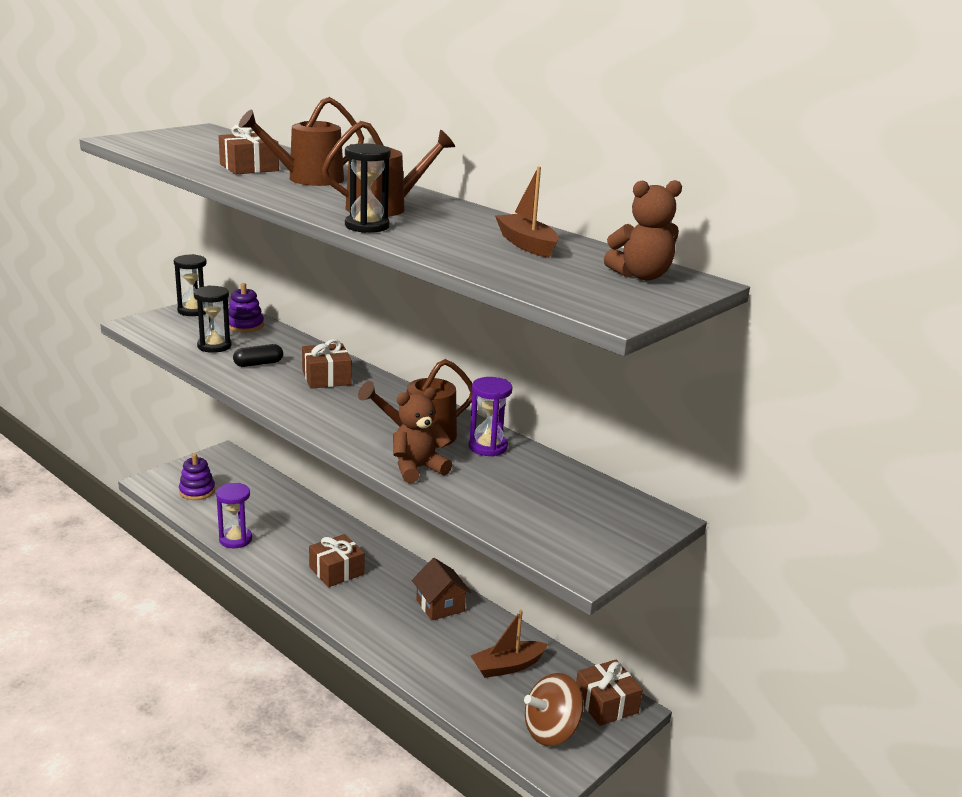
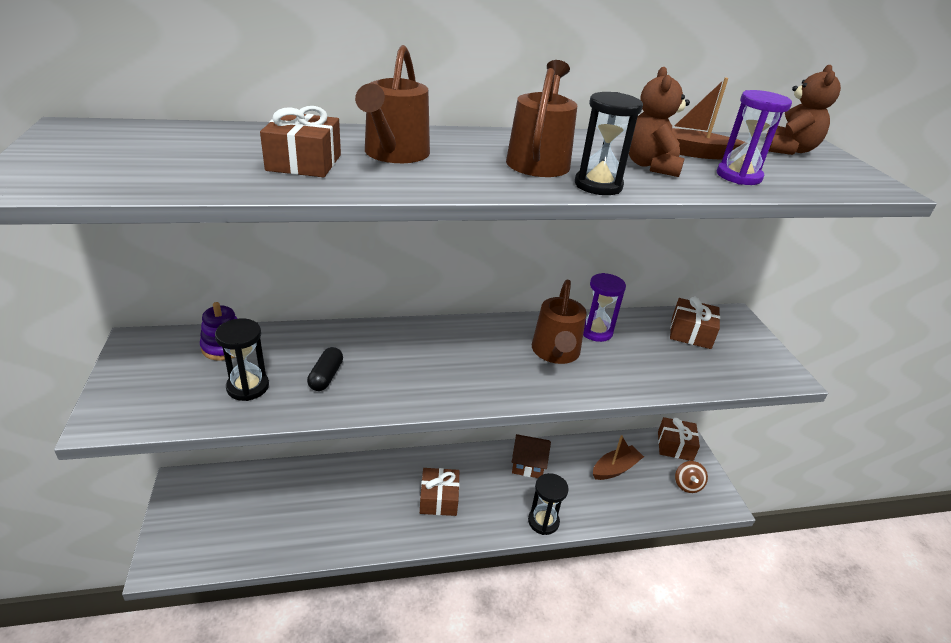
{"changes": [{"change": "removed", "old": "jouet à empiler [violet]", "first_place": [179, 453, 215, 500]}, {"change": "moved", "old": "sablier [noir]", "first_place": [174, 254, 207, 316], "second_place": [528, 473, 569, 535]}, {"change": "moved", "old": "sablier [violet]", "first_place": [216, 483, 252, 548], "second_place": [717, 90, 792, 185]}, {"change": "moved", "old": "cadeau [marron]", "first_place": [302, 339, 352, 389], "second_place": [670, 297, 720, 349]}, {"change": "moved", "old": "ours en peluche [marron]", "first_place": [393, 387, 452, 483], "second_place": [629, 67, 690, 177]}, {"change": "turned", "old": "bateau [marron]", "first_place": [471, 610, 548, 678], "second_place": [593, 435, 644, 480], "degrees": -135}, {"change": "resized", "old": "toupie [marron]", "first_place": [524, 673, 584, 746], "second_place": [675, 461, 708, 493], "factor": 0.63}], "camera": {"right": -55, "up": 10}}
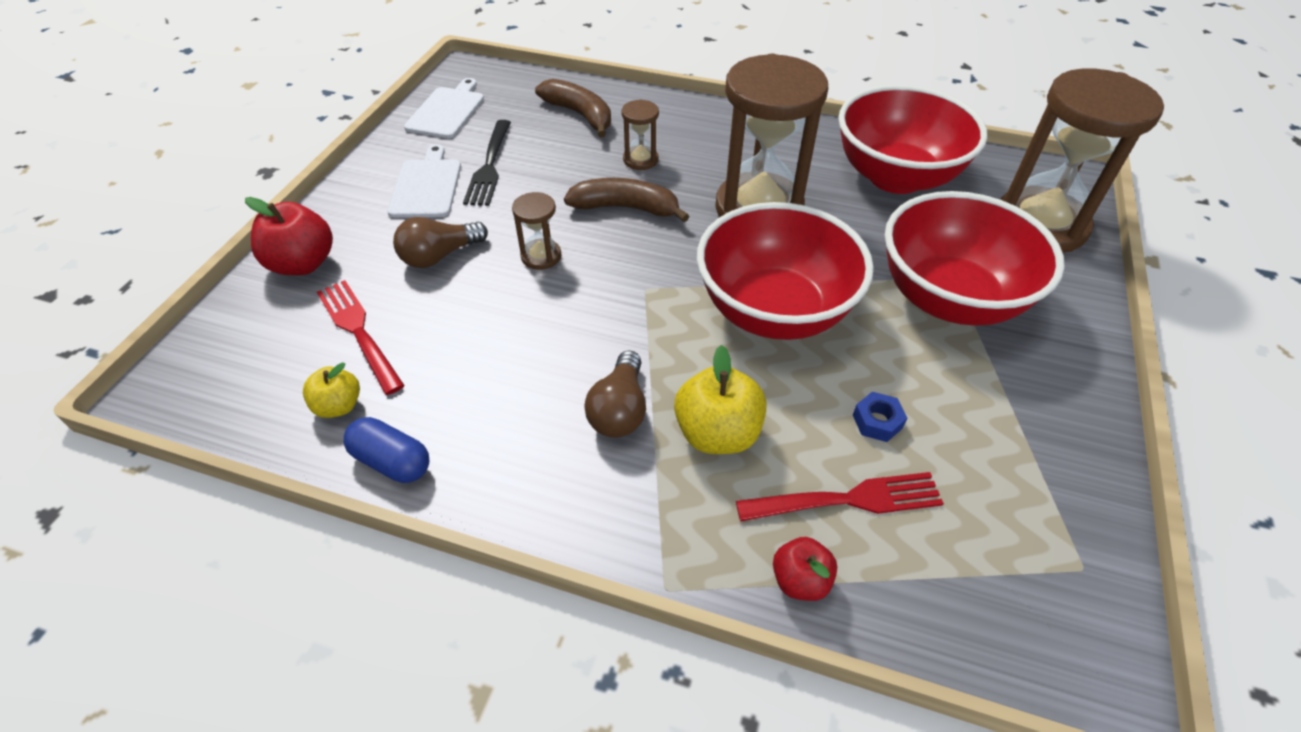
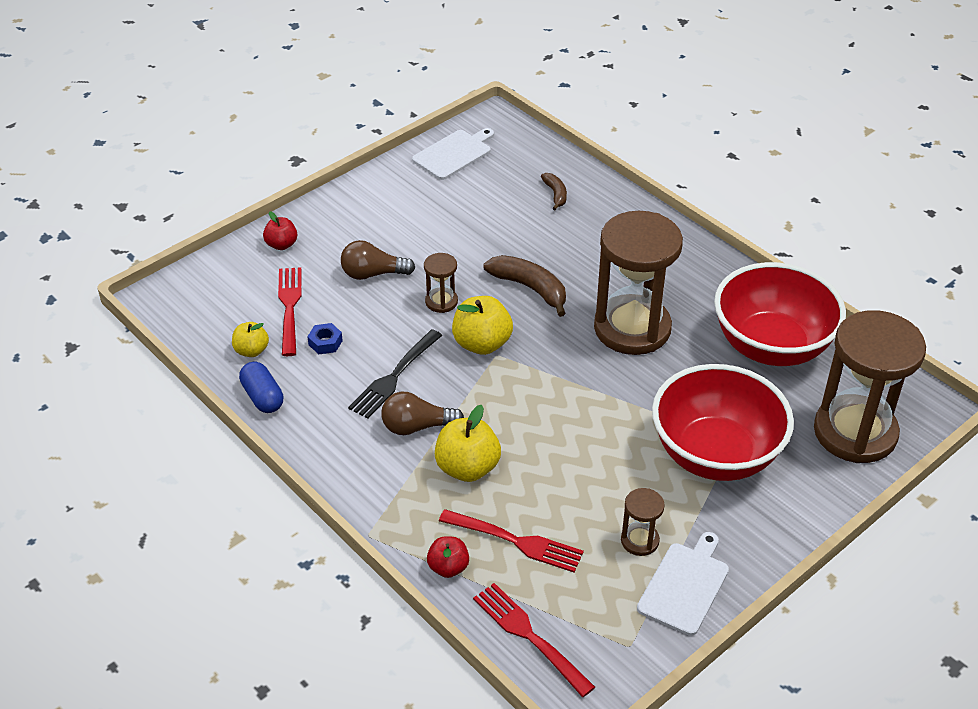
{"changes": [{"change": "removed", "old": "bol [rouge]", "first_place": [697, 202, 874, 340]}, {"change": "added", "new": "pomme [jaune]", "second_place": [452, 296, 513, 355]}, {"change": "added", "new": "fourchette [rouge]", "second_place": [473, 583, 595, 697]}, {"change": "moved", "old": "planche à découper [blanc]", "first_place": [387, 144, 461, 218], "second_place": [637, 532, 729, 636]}, {"change": "moved", "old": "fourchette [noir]", "first_place": [463, 120, 511, 206], "second_place": [348, 329, 442, 419]}, {"change": "moved", "old": "sablier [marron]", "first_place": [621, 99, 659, 170], "second_place": [621, 488, 665, 556]}, {"change": "moved", "old": "écrou [bleu]", "first_place": [853, 392, 907, 442], "second_place": [307, 323, 343, 354]}, {"change": "turned", "old": "ampoule [marron]", "first_place": [584, 351, 646, 438], "second_place": [381, 392, 464, 435], "degrees": 45}, {"change": "resized", "old": "pomme [rouge]", "first_place": [245, 197, 333, 275], "second_place": [263, 211, 297, 250], "factor": 0.6}, {"change": "resized", "old": "banane [marron]", "first_place": [535, 79, 611, 138], "second_place": [541, 173, 567, 210], "factor": 0.57}], "camera": {"right": 30, "up": -5}}
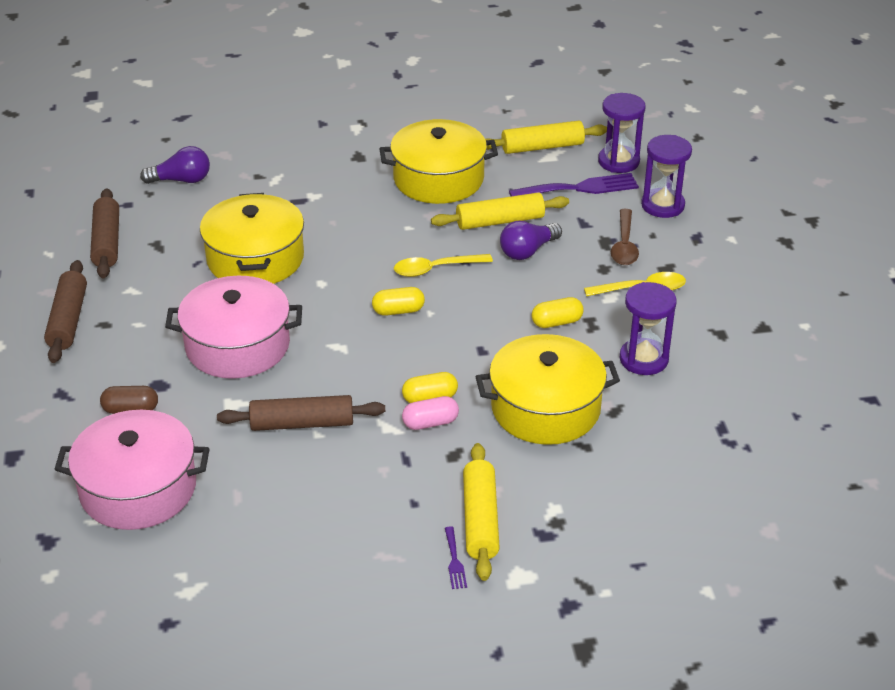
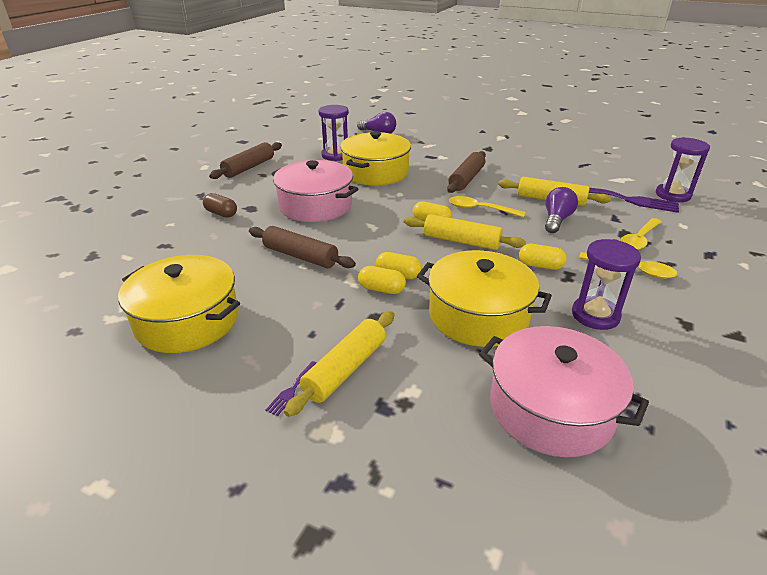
{"changes": [{"change": "moved", "old": "marmite [rose]", "first_place": [54, 410, 210, 530], "second_place": [479, 326, 649, 457]}, {"change": "moved", "old": "rouleau à pâtisserie [marron]", "first_place": [90, 188, 119, 278], "second_place": [447, 151, 486, 193]}, {"change": "moved", "old": "marmite [jaune]", "first_place": [379, 119, 498, 204], "second_place": [118, 255, 240, 353]}, {"change": "moved", "old": "rouleau à pâtisserie [jaune]", "first_place": [485, 121, 607, 154], "second_place": [404, 214, 526, 250]}, {"change": "moved", "old": "sablier [violet]", "first_place": [641, 135, 692, 218], "second_place": [318, 105, 349, 161]}, {"change": "recoloured", "old": "gélule [rose]", "new": "gélule [jaune]", "first_place": [402, 396, 459, 430], "second_place": [358, 266, 406, 294]}, {"change": "recoloured", "old": "cuillère [marron]", "new": "cuillère [jaune]", "first_place": [611, 209, 639, 265], "second_place": [620, 218, 662, 250]}, {"change": "turned", "old": "ampoule [violet]", "first_place": [500, 221, 562, 260], "second_place": [545, 187, 578, 233], "degrees": 120}], "camera": {"right": 35, "up": -5}}
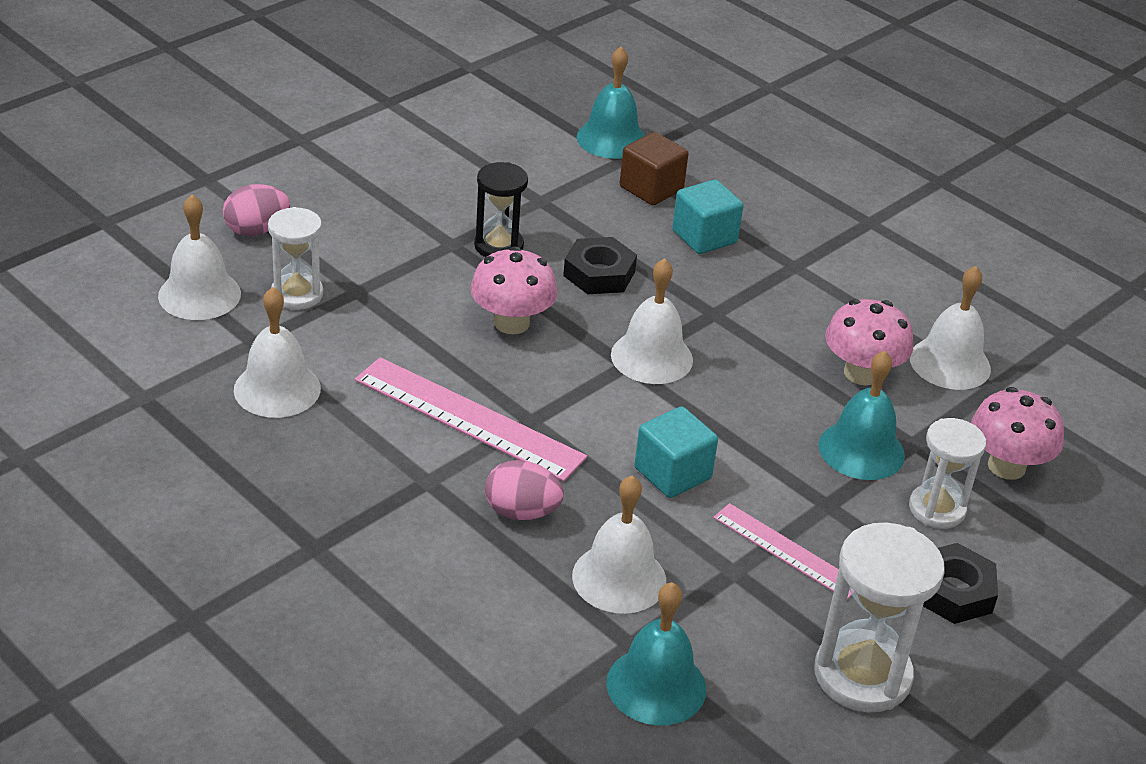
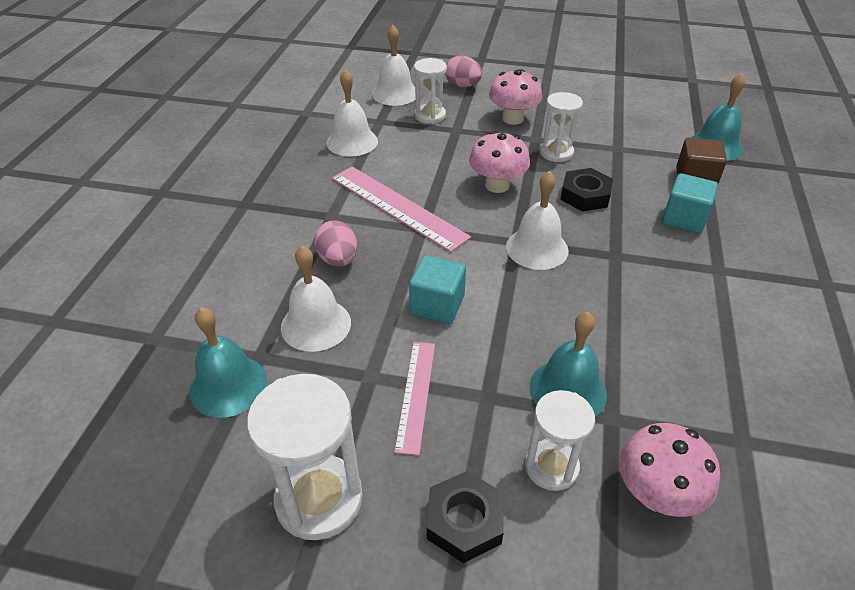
{"changes": [{"change": "removed", "old": "cloche [blanc]", "first_place": [910, 266, 991, 390]}, {"change": "moved", "old": "champignon [rose]", "first_place": [825, 299, 913, 385], "second_place": [489, 69, 542, 125]}, {"change": "recoloured", "old": "sablier [noir]", "new": "sablier [blanc]", "first_place": [474, 162, 528, 257], "second_place": [540, 92, 583, 162]}, {"change": "turned", "old": "règle [rose]", "first_place": [355, 357, 587, 482], "second_place": [332, 166, 471, 252], "degrees": -45}], "camera": {"right": 60, "up": 5}}
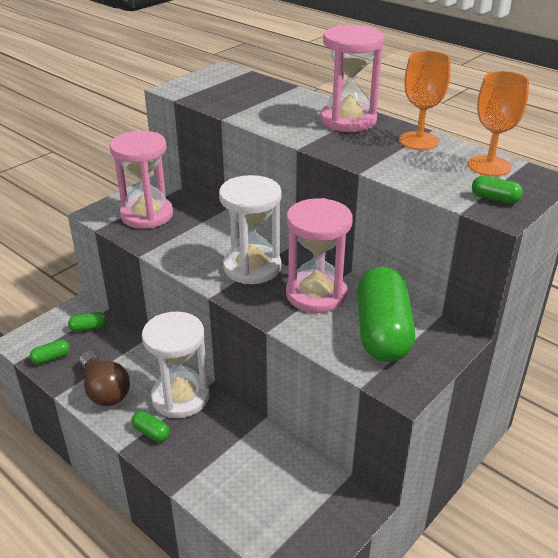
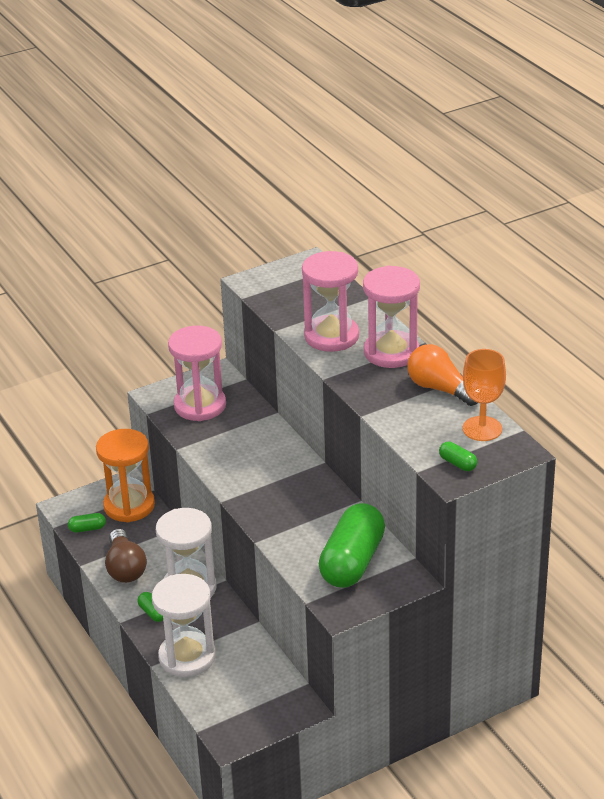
{"changes": [{"change": "moved", "old": "sablier [blanc]", "first_place": [219, 175, 282, 284], "second_place": [152, 574, 216, 677]}, {"change": "moved", "old": "sablier [rose]", "first_place": [286, 198, 353, 313], "second_place": [302, 251, 359, 352]}, {"change": "replaced", "old": "gélule [vert]", "new": "sablier [orange]", "first_place": [68, 312, 107, 332], "second_place": [96, 429, 155, 522]}, {"change": "replaced", "old": "verre à pied [orange]", "new": "ampoule [orange]", "first_place": [399, 51, 451, 150], "second_place": [407, 344, 478, 406]}], "camera": {"right": 20, "up": 0}}
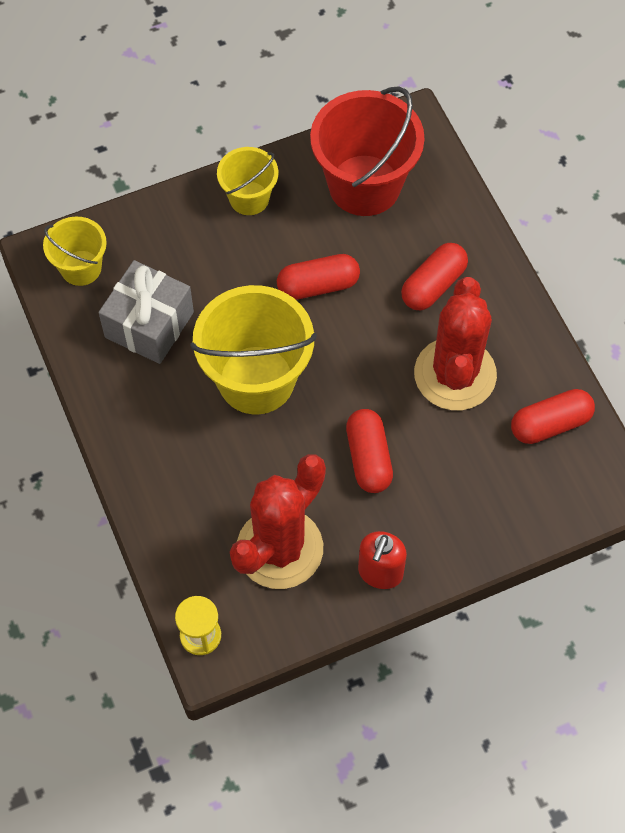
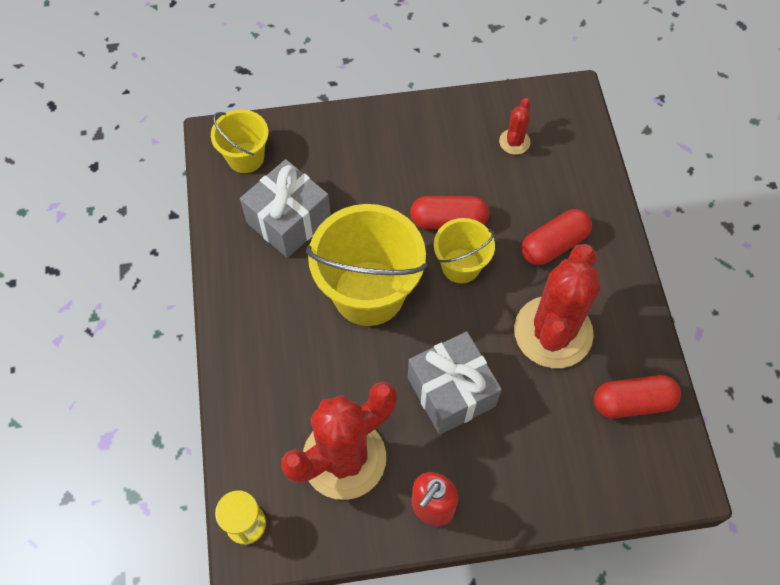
{"changes": [{"change": "moved", "old": "seau [jaune]", "first_place": [217, 147, 278, 215], "second_place": [434, 218, 495, 283]}, {"change": "replaced", "old": "seau [rouge]", "new": "cactus [rouge]", "first_place": [310, 86, 424, 216], "second_place": [499, 98, 531, 155]}, {"change": "replaced", "old": "gélule [rouge]", "new": "cadeau [gris]", "first_place": [346, 409, 393, 493], "second_place": [408, 331, 502, 435]}], "camera": {"right": 15, "up": 0}}
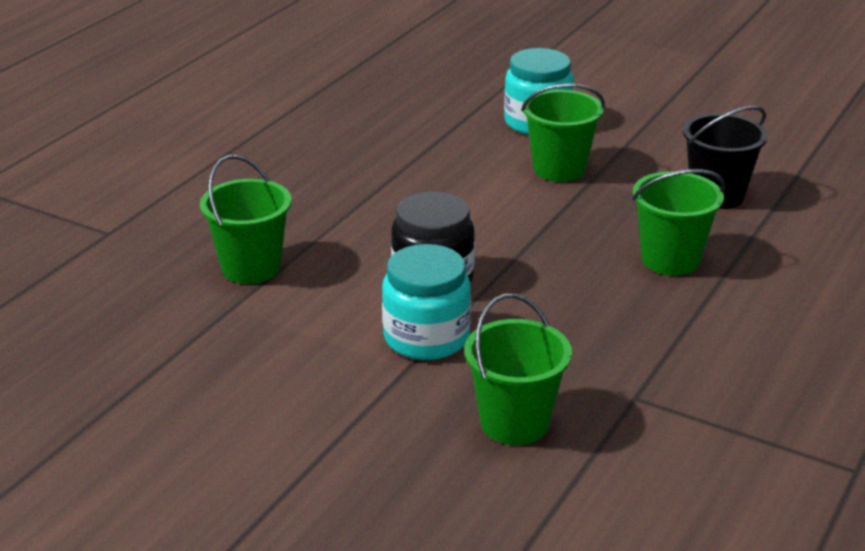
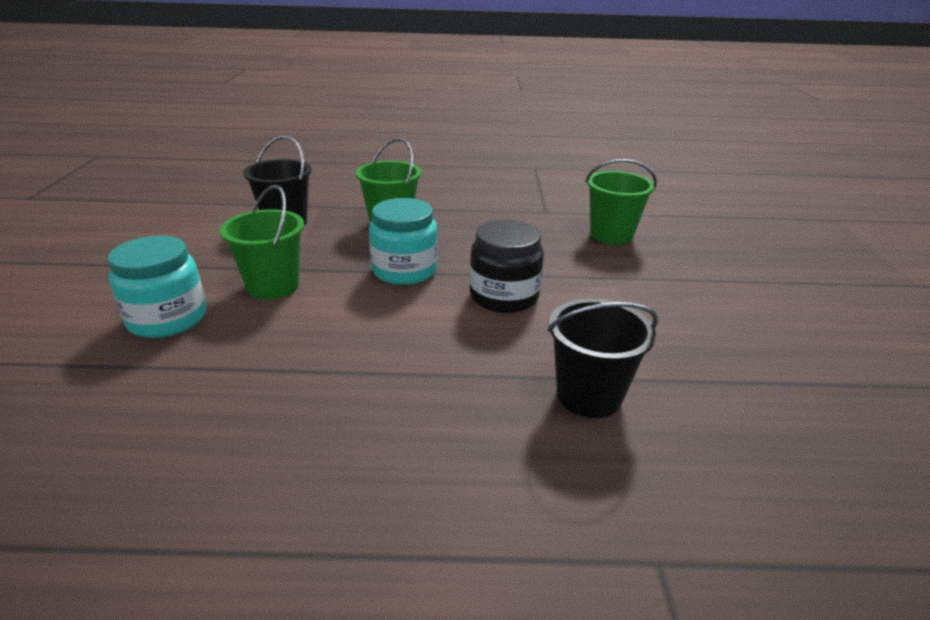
{"changes": [{"change": "moved", "old": "bocal [turquoise]", "first_place": [382, 244, 471, 360], "second_place": [369, 198, 438, 285]}, {"change": "recoloured", "old": "seau [vert]", "new": "seau [noir]", "first_place": [200, 155, 292, 284], "second_place": [548, 298, 658, 418]}], "camera": {"right": -120, "up": 0}}
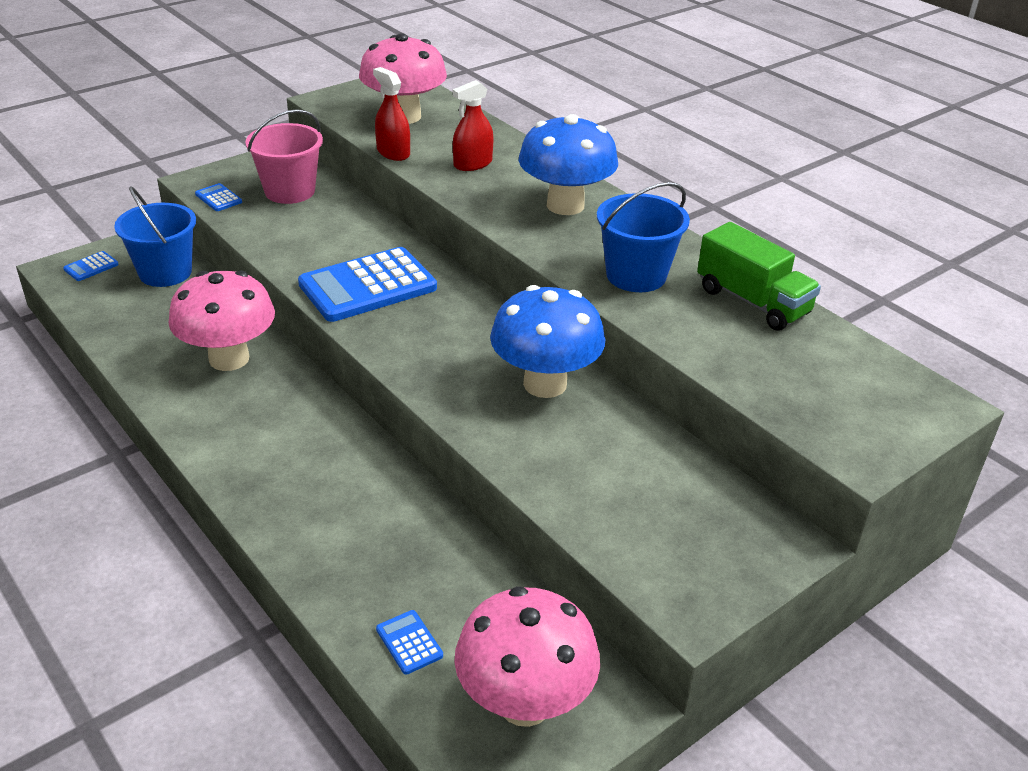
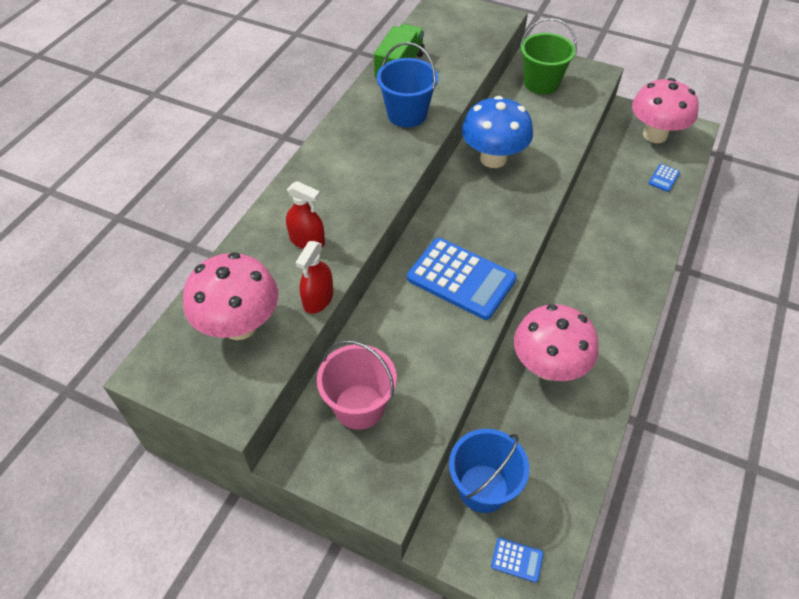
{"changes": [{"change": "removed", "old": "calculatrice [bleu]", "first_place": [195, 183, 242, 211]}, {"change": "removed", "old": "champignon [bleu]", "first_place": [518, 114, 618, 215]}, {"change": "added", "new": "seau [vert]", "second_place": [520, 18, 577, 95]}], "camera": {"right": -115, "up": 15}}
